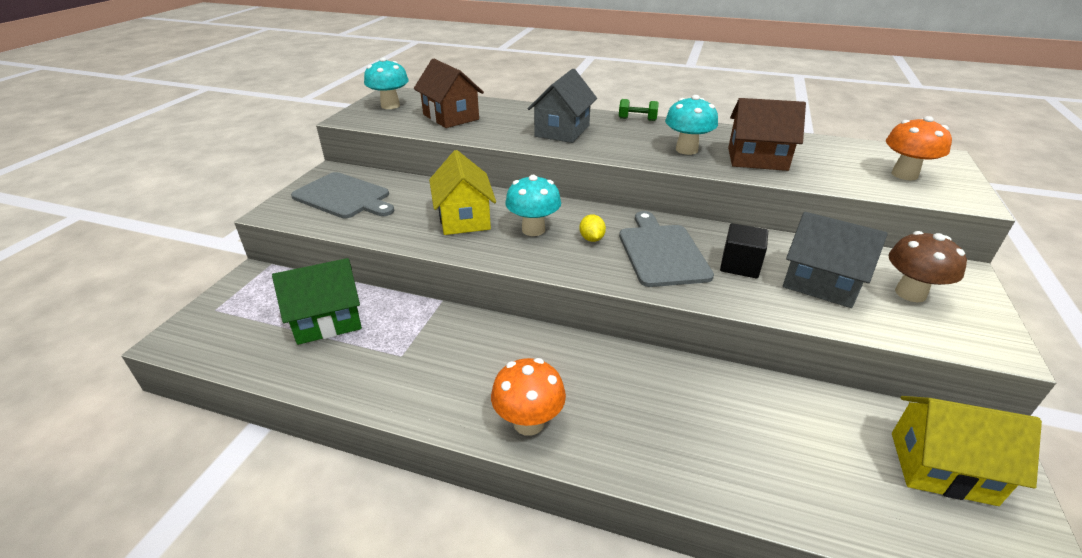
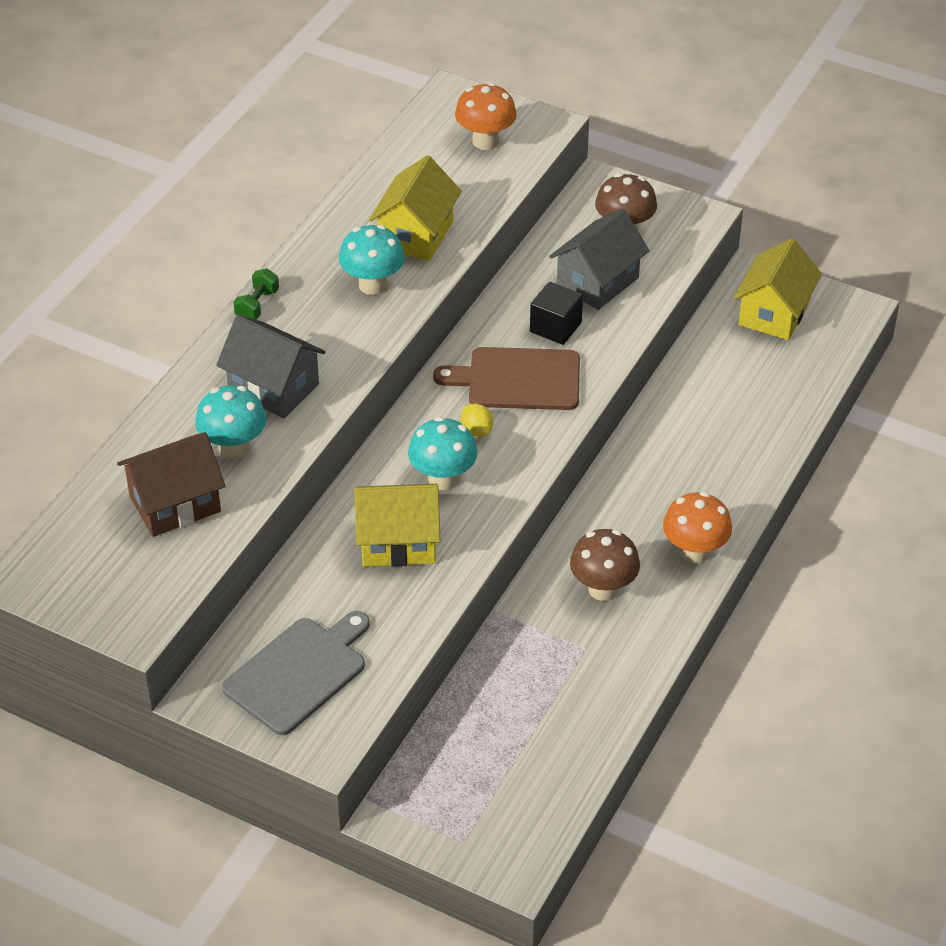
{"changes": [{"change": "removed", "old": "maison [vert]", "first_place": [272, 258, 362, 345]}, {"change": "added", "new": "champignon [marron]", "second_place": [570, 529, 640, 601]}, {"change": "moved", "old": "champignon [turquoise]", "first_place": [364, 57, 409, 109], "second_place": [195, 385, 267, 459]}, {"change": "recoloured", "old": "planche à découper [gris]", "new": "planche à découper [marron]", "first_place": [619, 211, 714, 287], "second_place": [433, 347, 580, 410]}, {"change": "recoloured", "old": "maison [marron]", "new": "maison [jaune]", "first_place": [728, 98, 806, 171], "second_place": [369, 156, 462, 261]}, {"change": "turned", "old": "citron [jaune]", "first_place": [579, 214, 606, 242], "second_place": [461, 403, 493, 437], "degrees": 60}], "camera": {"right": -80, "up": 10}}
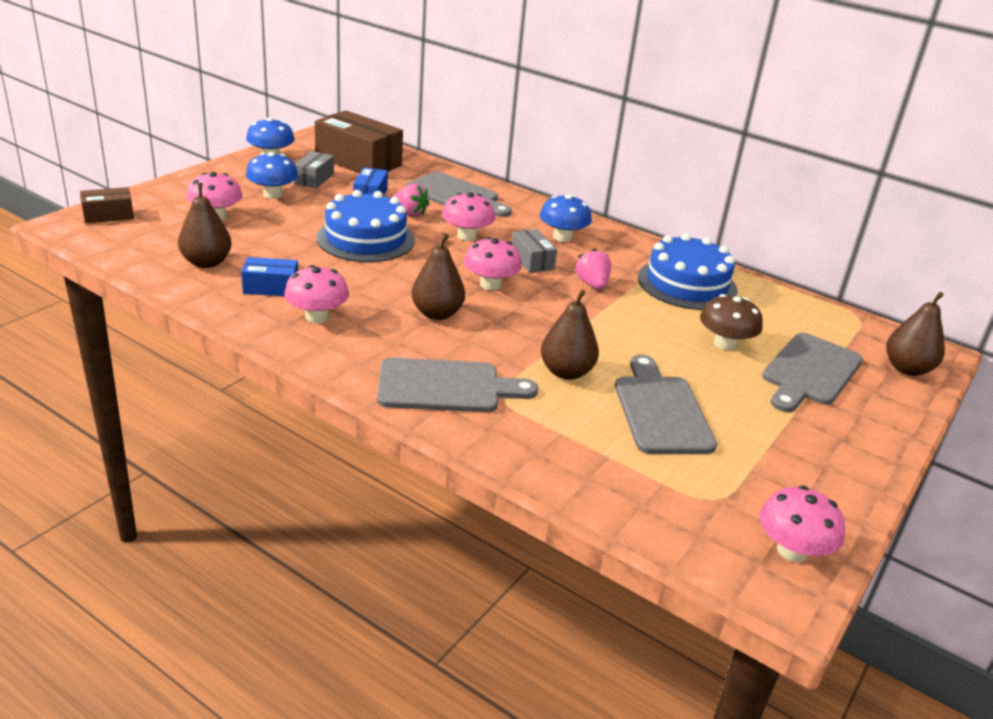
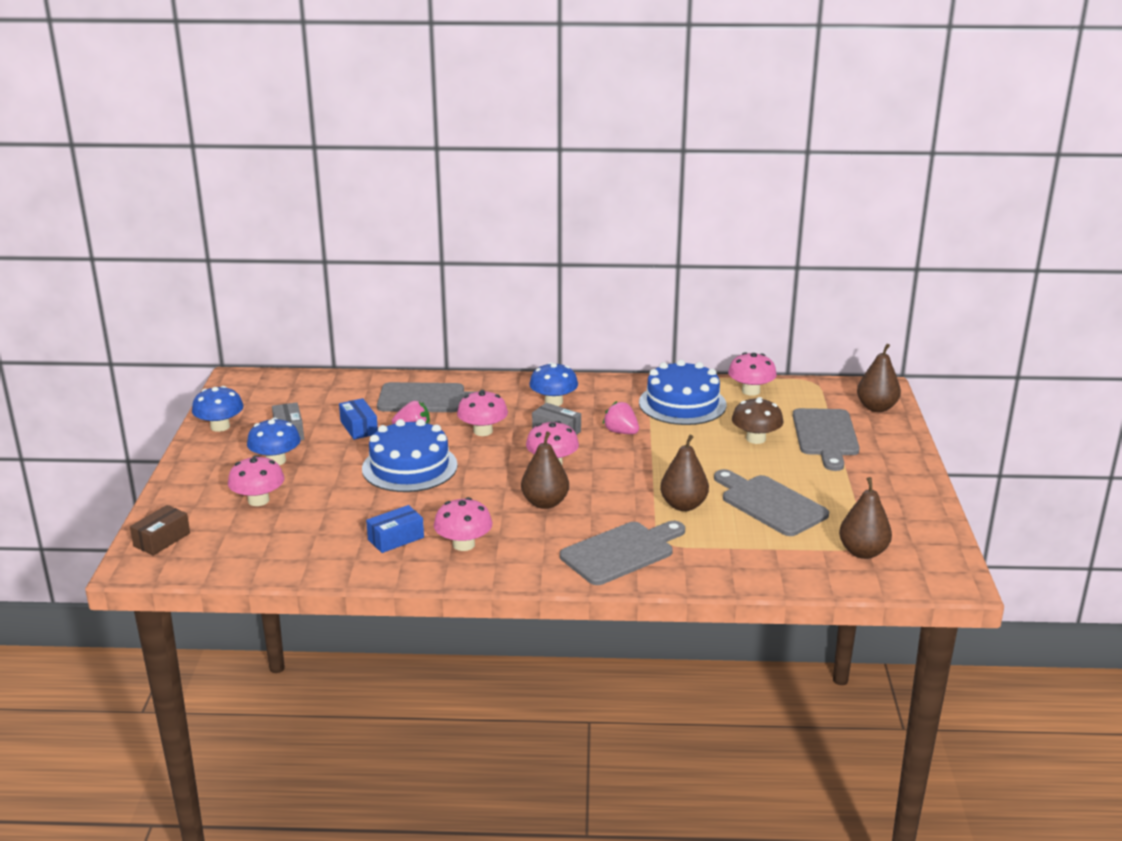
{"changes": [{"change": "removed", "old": "boîte [marron]", "first_place": [315, 110, 403, 173]}, {"change": "moved", "old": "poire [marron]", "first_place": [178, 183, 232, 268], "second_place": [839, 477, 892, 559]}, {"change": "moved", "old": "champignon [rose]", "first_place": [760, 486, 845, 562], "second_place": [728, 352, 777, 396]}], "camera": {"right": -30, "up": -5}}
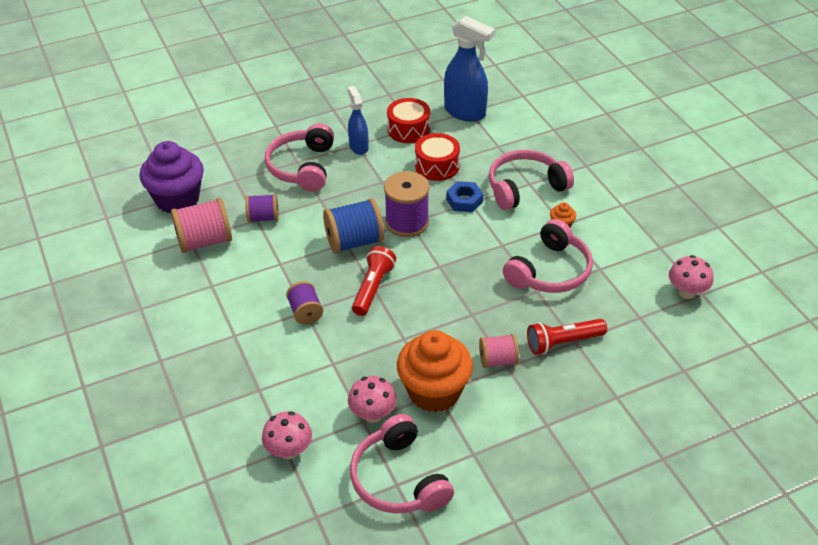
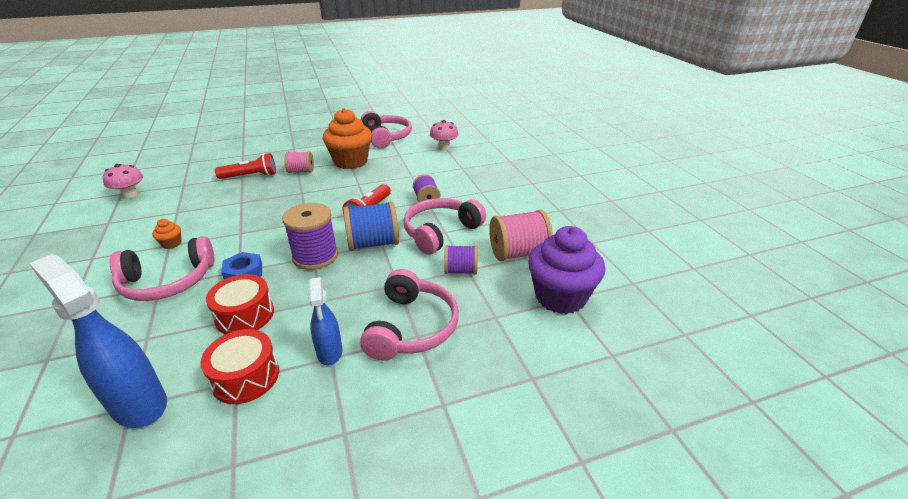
{"changes": [{"change": "removed", "old": "champignon [rose]", "first_place": [348, 376, 397, 422]}, {"change": "moved", "old": "casque audio [rose]", "first_place": [503, 219, 593, 293], "second_place": [404, 198, 486, 255]}], "camera": {"right": -175, "up": -10}}
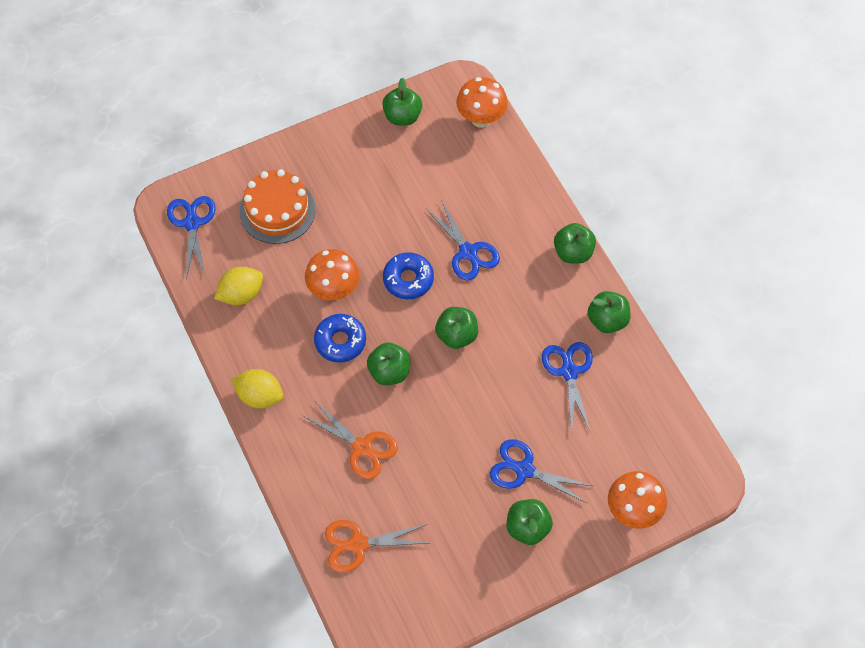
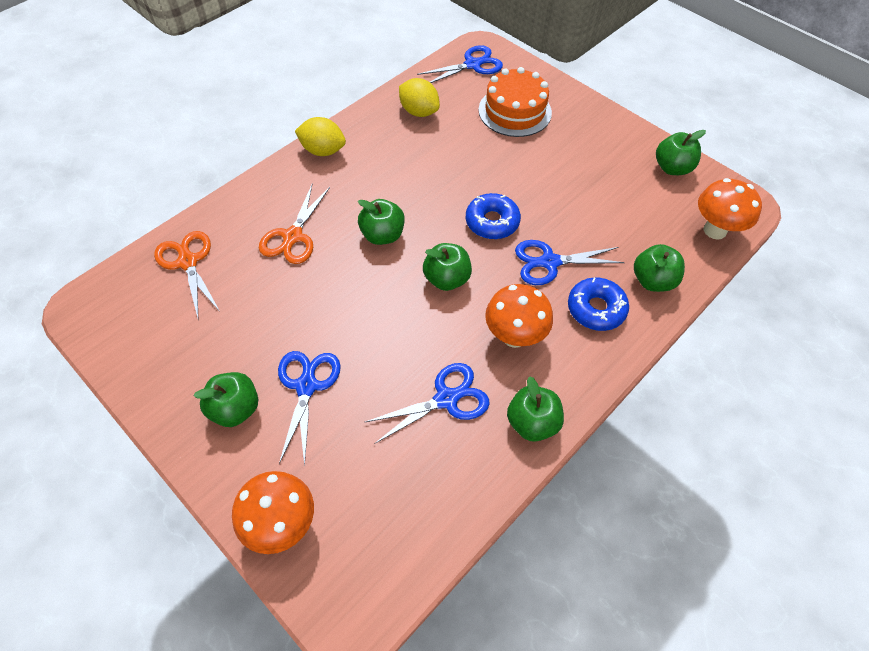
{"changes": [{"change": "moved", "old": "champignon [orange]", "first_place": [305, 249, 359, 300], "second_place": [485, 284, 553, 348]}, {"change": "moved", "old": "beignet [bleu]", "first_place": [314, 314, 366, 363], "second_place": [568, 277, 629, 331]}, {"change": "moved", "old": "pomme [vert]", "first_place": [554, 223, 596, 264], "second_place": [634, 244, 685, 292]}, {"change": "turned", "old": "citron [jaune]", "first_place": [231, 369, 283, 409], "second_place": [295, 117, 346, 156], "degrees": -75}, {"change": "turned", "old": "ciseaux [bleu]", "first_place": [426, 200, 500, 280], "second_place": [515, 240, 625, 285], "degrees": 45}], "camera": {"right": 70, "up": -5}}
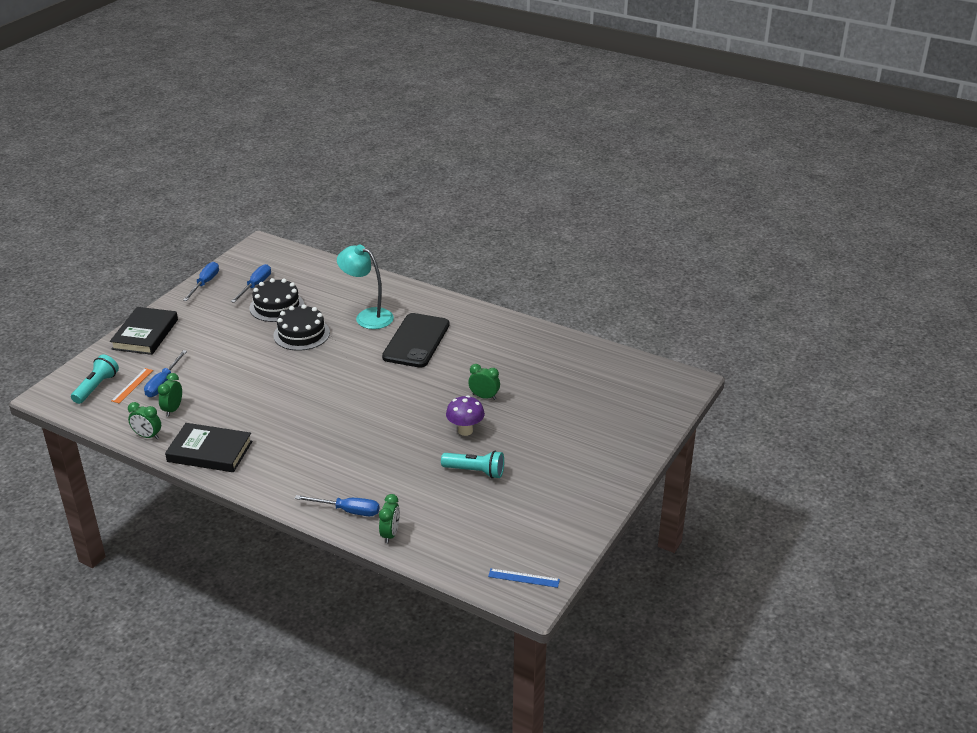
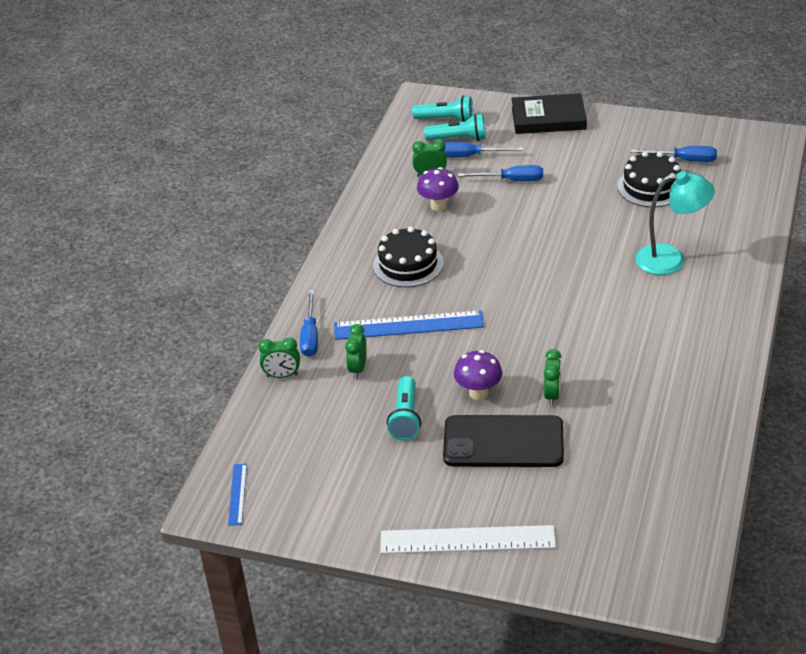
{"changes": [{"change": "removed", "old": "livre [noir]", "first_place": [165, 423, 252, 472]}, {"change": "added", "new": "règle [bleu]", "second_place": [334, 310, 484, 340]}, {"change": "added", "new": "règle [blanc]", "second_place": [380, 525, 556, 554]}, {"change": "added", "new": "champignon [violet]", "second_place": [417, 167, 459, 211]}, {"change": "moved", "old": "réveil [vert]", "first_place": [128, 402, 161, 439], "second_place": [345, 324, 367, 379]}, {"change": "moved", "old": "tournevis [bleu]", "first_place": [183, 262, 219, 301], "second_place": [458, 165, 543, 181]}, {"change": "moved", "old": "gâteau [noir]", "first_place": [273, 304, 330, 351], "second_place": [373, 227, 444, 287]}, {"change": "moved", "old": "téléphone [noir]", "first_place": [382, 313, 450, 368], "second_place": [443, 415, 564, 467]}, {"change": "replaced", "old": "règle [orange]", "new": "lampe de poche [turquoise]", "first_place": [111, 368, 153, 403], "second_place": [424, 114, 486, 141]}, {"change": "turned", "old": "lampe [turquoise]", "first_place": [337, 245, 394, 329], "second_place": [635, 171, 715, 275], "degrees": 75}], "camera": {"right": 80, "up": 5}}
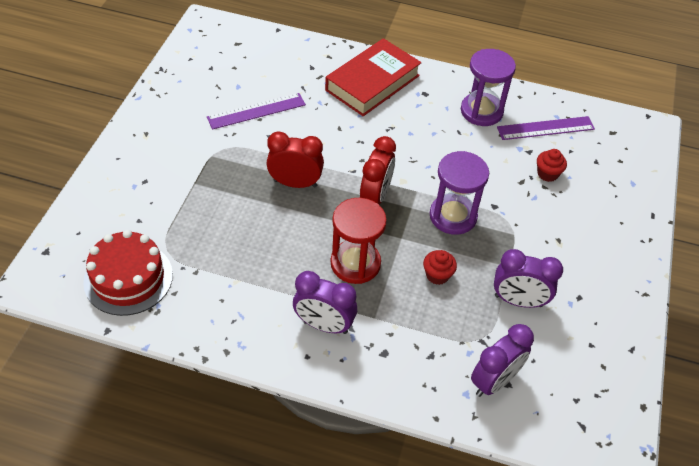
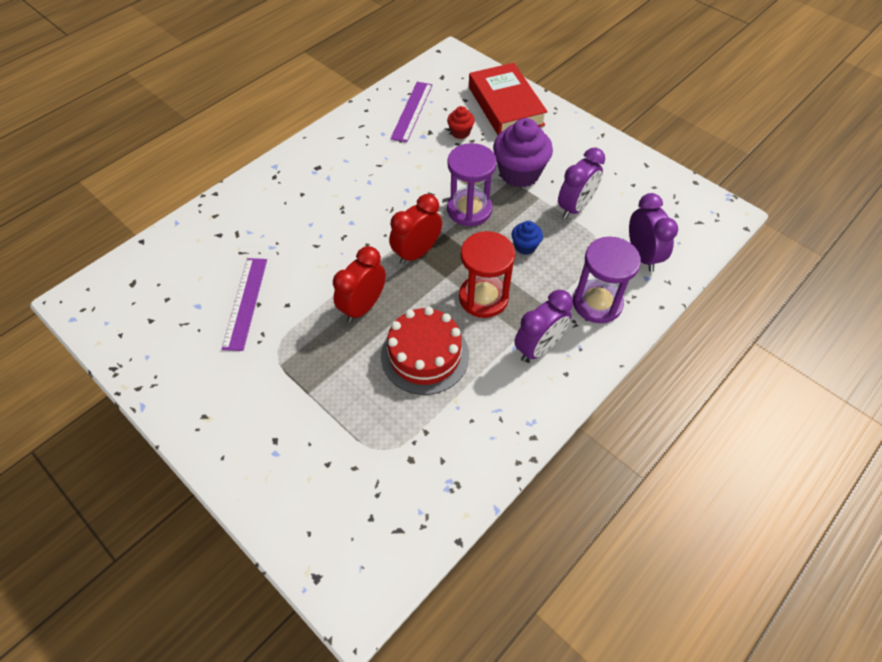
{"changes": [{"change": "added", "new": "muffin [violet]", "second_place": [493, 118, 553, 188]}, {"change": "moved", "old": "gâteau [rouge]", "first_place": [83, 230, 173, 316], "second_place": [381, 307, 469, 395]}, {"change": "moved", "old": "livre [rouge]", "first_place": [325, 38, 421, 116], "second_place": [469, 63, 548, 135]}, {"change": "moved", "old": "sablier [violet]", "first_place": [461, 49, 516, 126], "second_place": [573, 237, 641, 323]}, {"change": "recoloured", "old": "muffin [rouge]", "new": "muffin [bleu]", "first_place": [423, 250, 457, 285], "second_place": [512, 221, 543, 255]}, {"change": "turned", "old": "réveil [rouge]", "first_place": [360, 136, 396, 205], "second_place": [389, 194, 442, 265], "degrees": -90}], "camera": {"right": -60, "up": 5}}
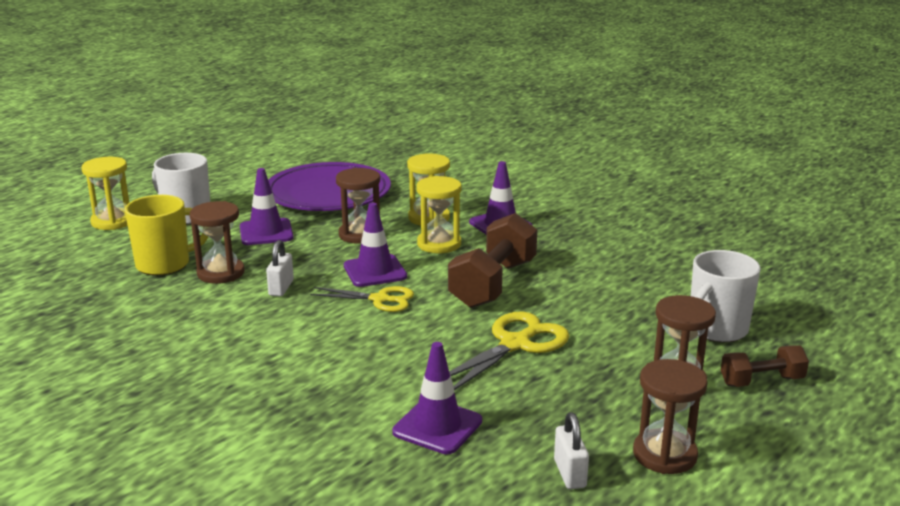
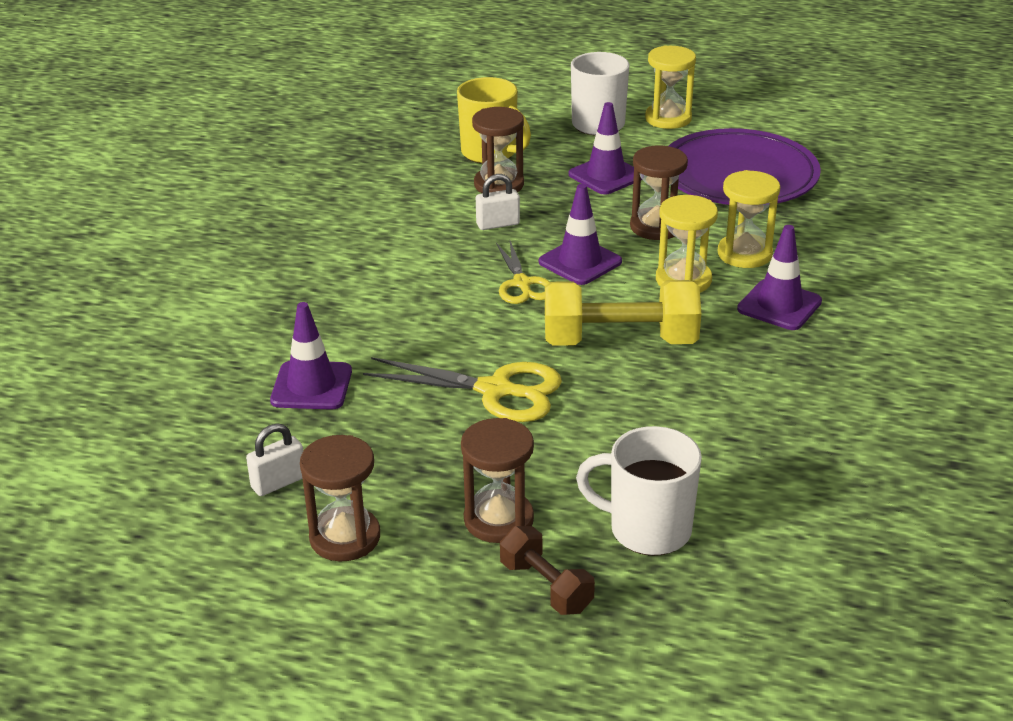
{"changes": [{"change": "moved", "old": "sablier [jaune]", "first_place": [81, 157, 129, 230], "second_place": [645, 45, 696, 129]}, {"change": "recoloured", "old": "haltère [marron]", "new": "haltère [jaune]", "first_place": [448, 213, 537, 308], "second_place": [545, 280, 701, 346]}], "camera": {"right": 65, "up": 10}}
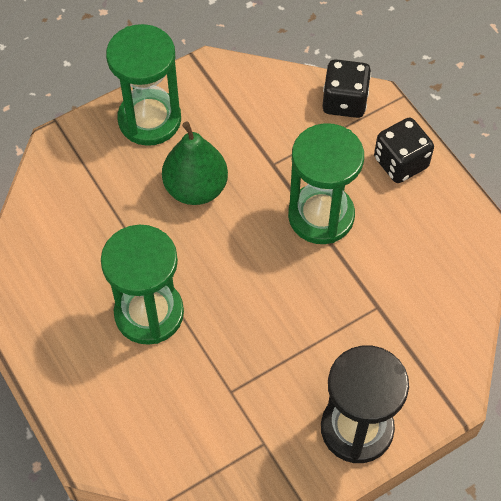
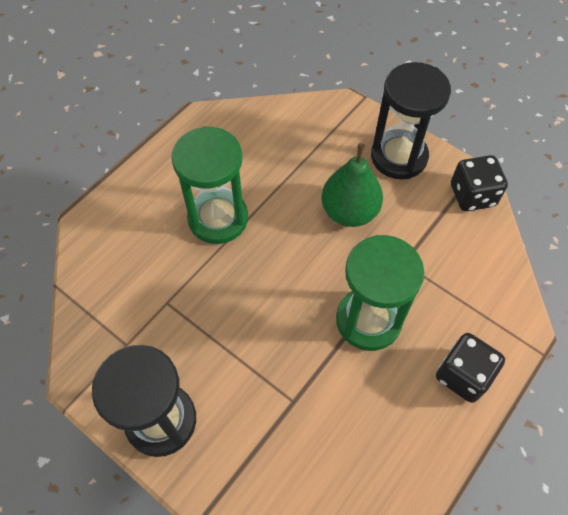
{"changes": [{"change": "moved", "old": "dé [noir]", "first_place": [322, 59, 371, 118], "second_place": [451, 155, 508, 211]}, {"change": "recoloured", "old": "sablier [vert]", "new": "sablier [noir]", "first_place": [106, 24, 181, 146], "second_place": [371, 62, 451, 179]}], "camera": {"right": 70, "up": 0}}
